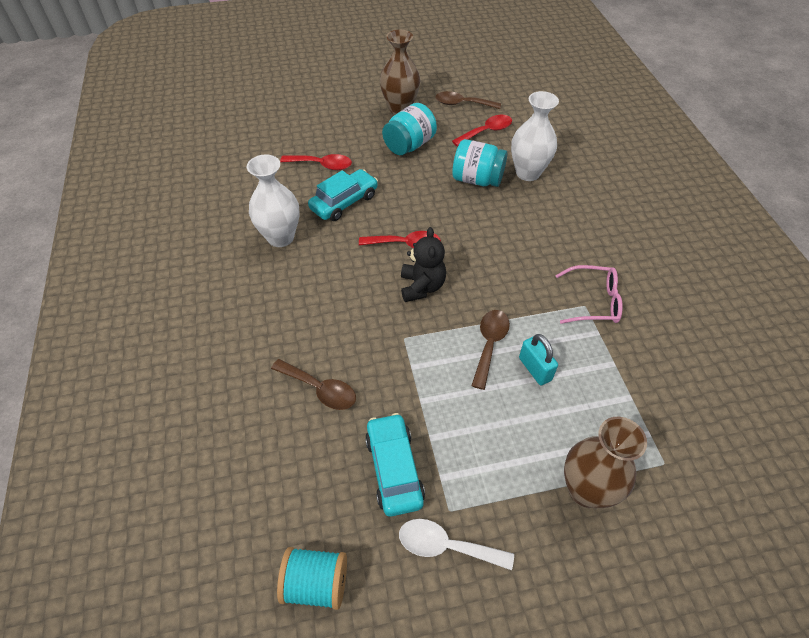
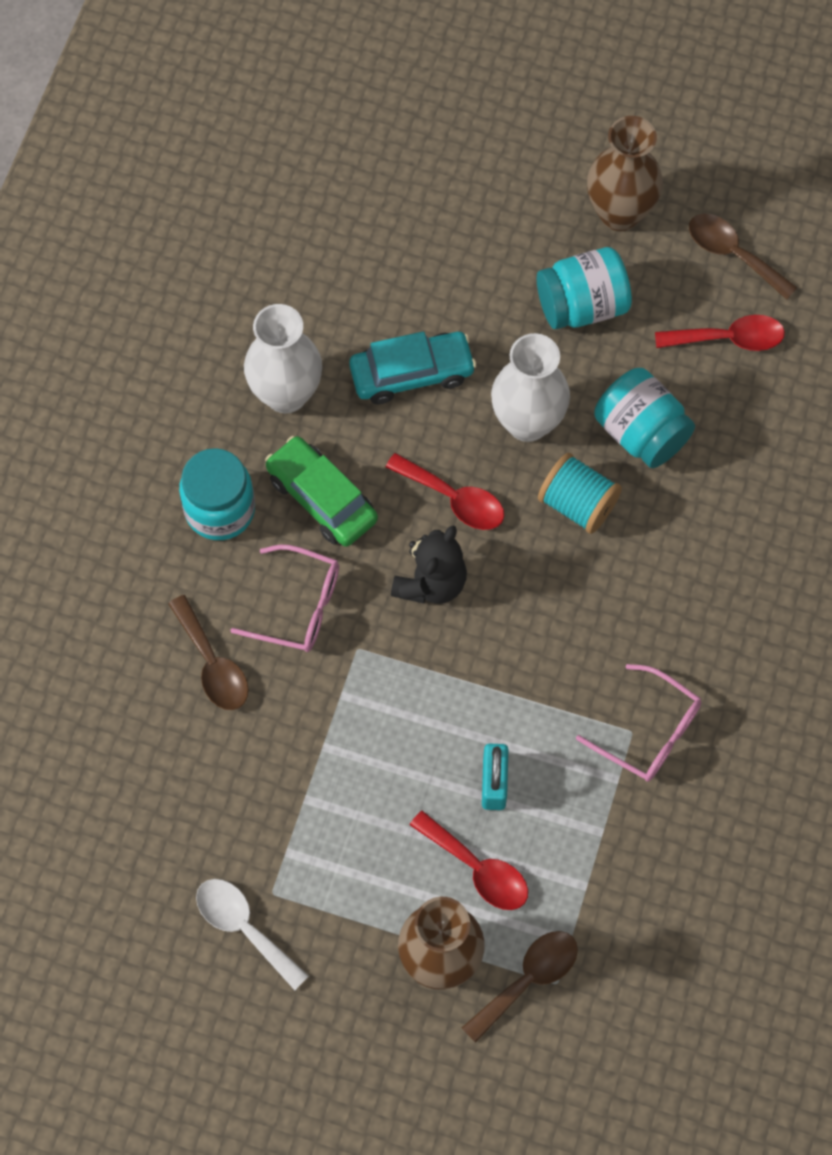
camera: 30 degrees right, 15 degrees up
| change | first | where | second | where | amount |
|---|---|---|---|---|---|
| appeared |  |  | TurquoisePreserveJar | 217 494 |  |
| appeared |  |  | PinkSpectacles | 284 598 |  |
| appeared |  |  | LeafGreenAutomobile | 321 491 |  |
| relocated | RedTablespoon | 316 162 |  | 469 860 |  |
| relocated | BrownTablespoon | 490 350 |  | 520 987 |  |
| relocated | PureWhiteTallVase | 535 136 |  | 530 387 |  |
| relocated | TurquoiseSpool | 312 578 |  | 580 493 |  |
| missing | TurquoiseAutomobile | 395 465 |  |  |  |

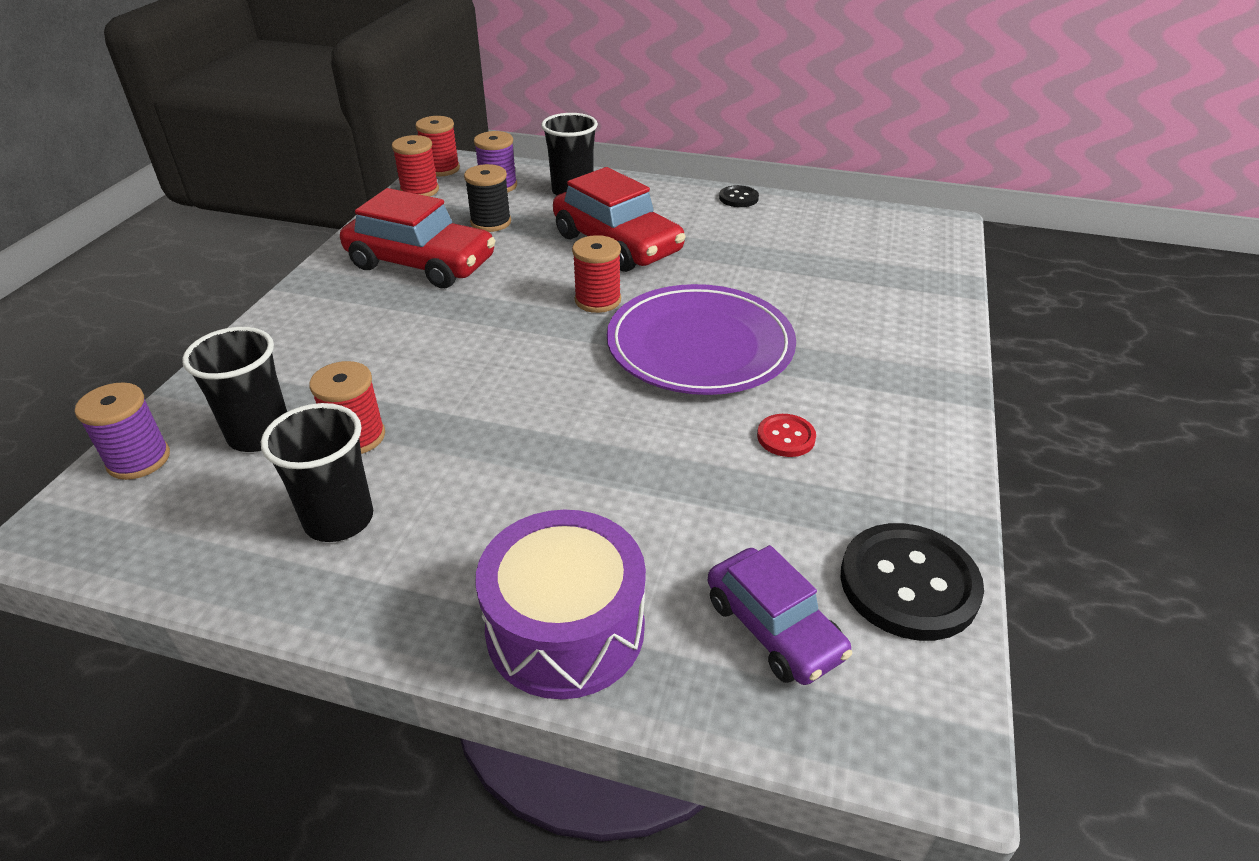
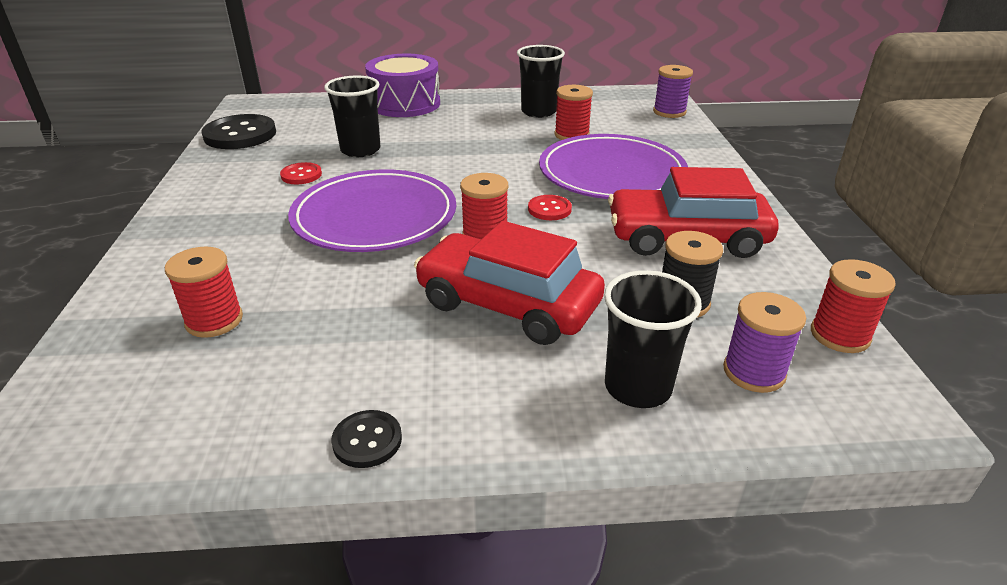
camera: 160 degrees right, 5 degrees down
| change | first | where | second | where | amount |
|---|---|---|---|---|---|
| relocated | RedSpool | 437 146 |  | 204 292 |  |
| relocated | BlackBeaker | 234 389 |  | 352 116 |  |
| appeared |  |  | RedSewingButton | 550 207 |  |
| appeared |  |  | VioletFlatDish | 613 166 |  |
| missing | VioletAutomobile | 780 615 |  |  |  |

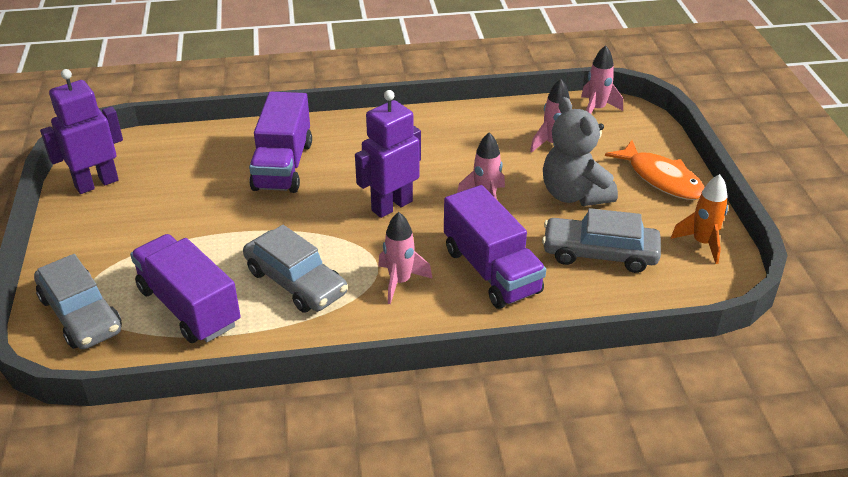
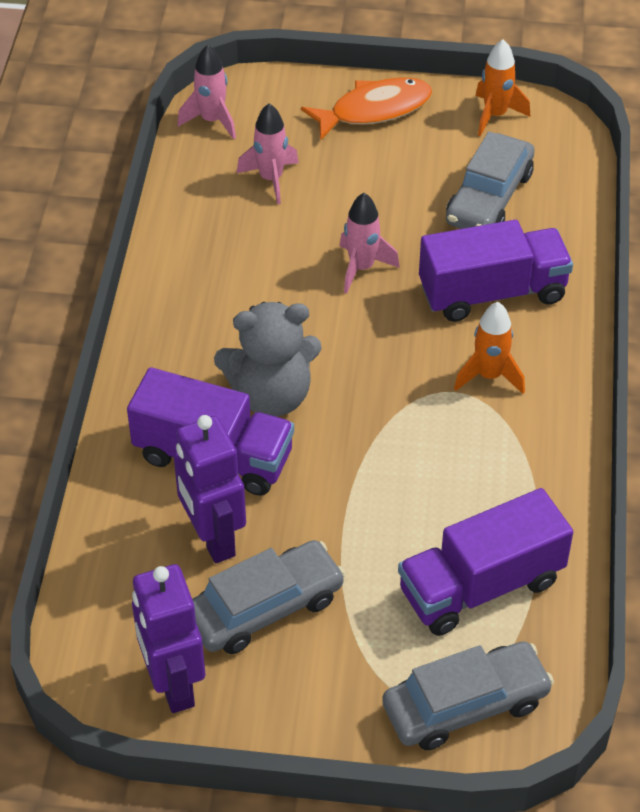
camera: 75 degrees left, 10 degrees up
| change | first | where | second | where | amount |
|---|---|---|---|---|---|
| relocated | VioletRobotFigure | 388 154 |  | 210 489 |  |
| relocated | GrayAutomobile | 295 269 |  | 268 597 |  |
| relocated | GrayStuffedBear | 580 151 |  | 268 359 |  |
| colour | PinkSpaceship | 405 258 | BrightOrangeSpaceship | 489 348 |  |

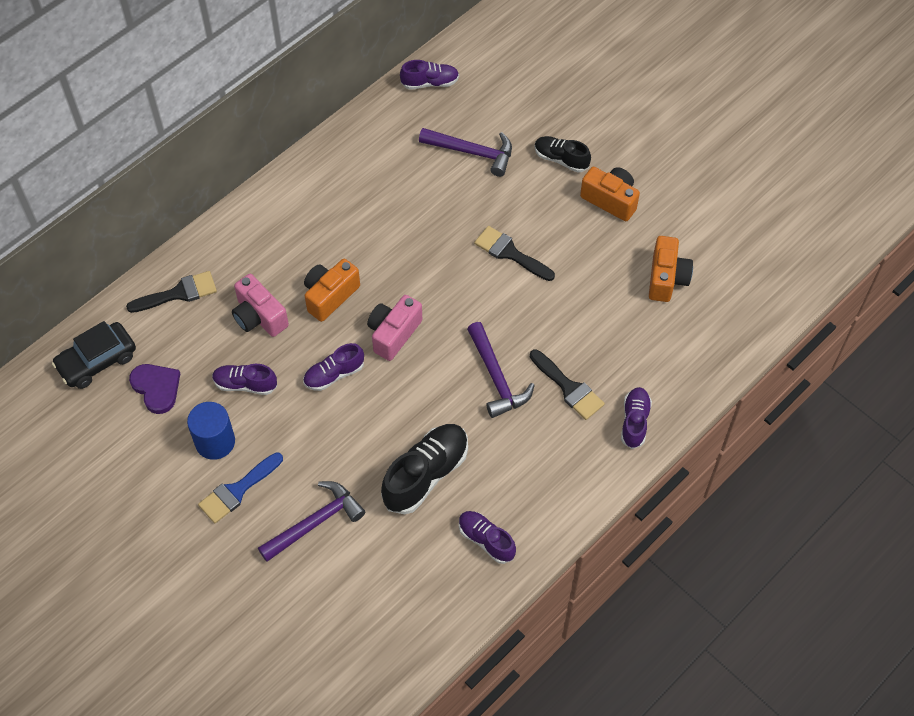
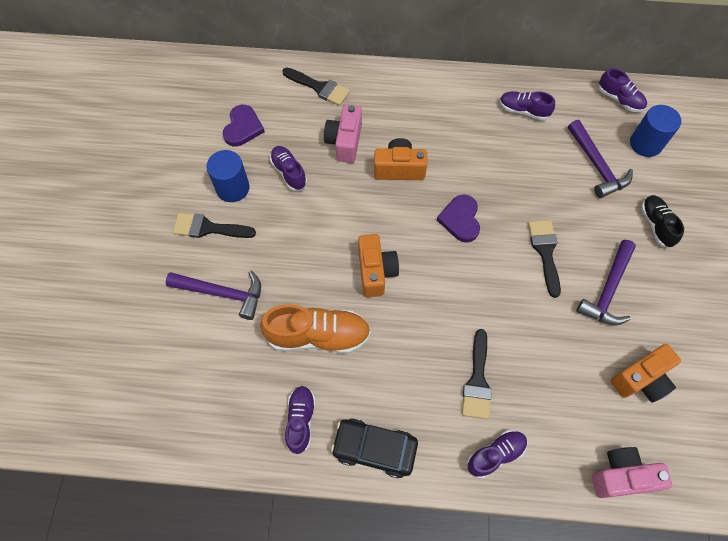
camera: 50 degrees right, 5 degrees up
| change | first | where | second | where | amount |
|---|---|---|---|---|---|
| colour | RoyalBlueBrush | 240 487 | BlackBrush | 214 225 |  |
| colour | BlackLaceUpShoe | 424 469 | BrightOrangeLaceUpShoe | 315 329 |  |
| relocated | BlackAutomobile | 94 355 |  | 374 448 |  |
| relocated | BrightOrangeCamera | 610 194 |  | 378 265 |  |
| appeared |  |  | VioletHeart | 458 218 |  |
| relocated | VioletLaceUpShoe | 333 367 |  | 527 105 |  |
| relocated | VioletHammer | 501 370 |  | 606 283 |  |
| relocated | PinkCamera | 394 328 |  | 632 472 |  |
| appeared |  |  | RoyalBlueCylinder | 655 131 |  |

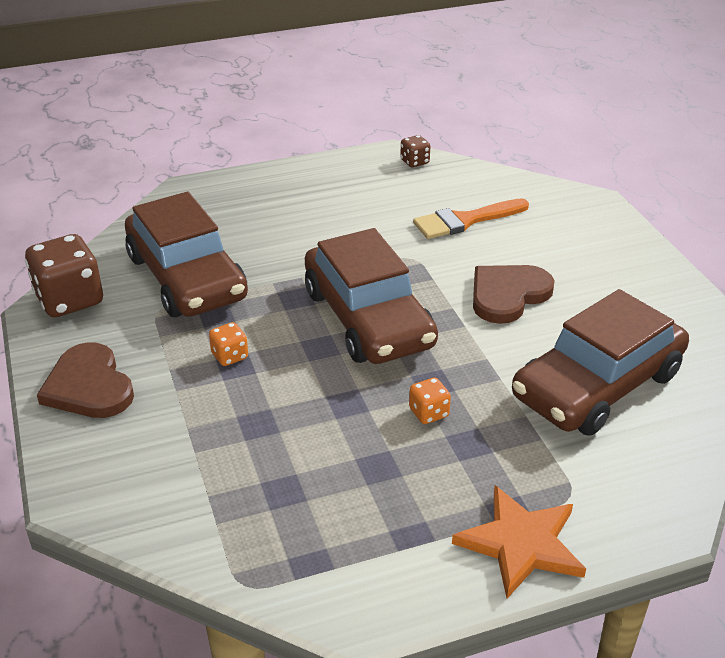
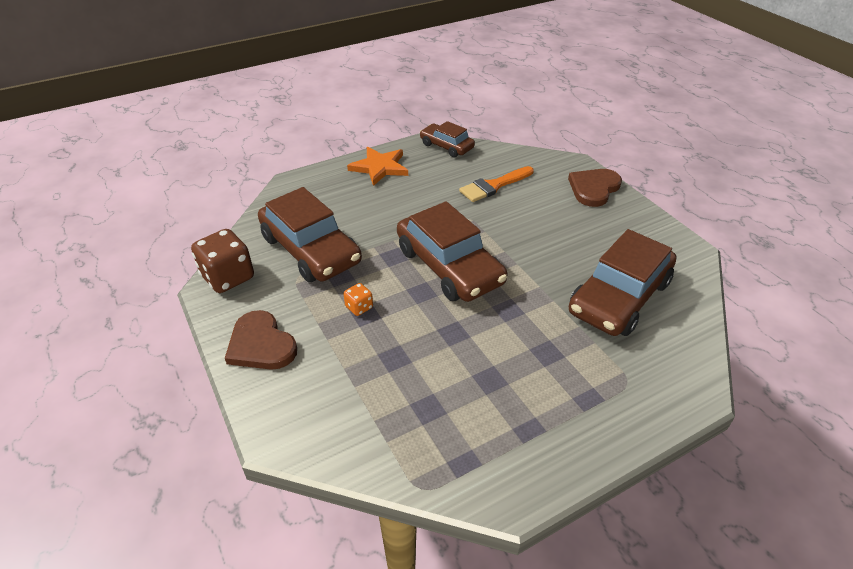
camera: 10 degrees left, 5 degrees up
| change | first | where | second | where | amount |
|---|---|---|---|---|---|
| relocated | BrightOrangeStarShape | 519 542 |  | 377 166 |  |
| exchanged | BrownDice | 415 151 | BrownAutomobile | 447 139 |  |
| relocated | BrownHeart | 514 294 |  | 595 188 |  |
| missing | BrightOrangeDice | 430 400 |  |  |  |

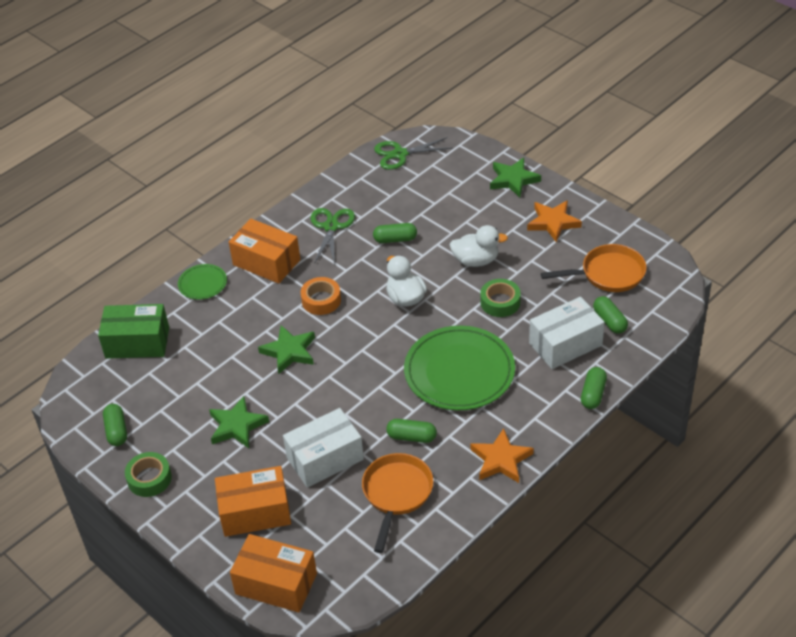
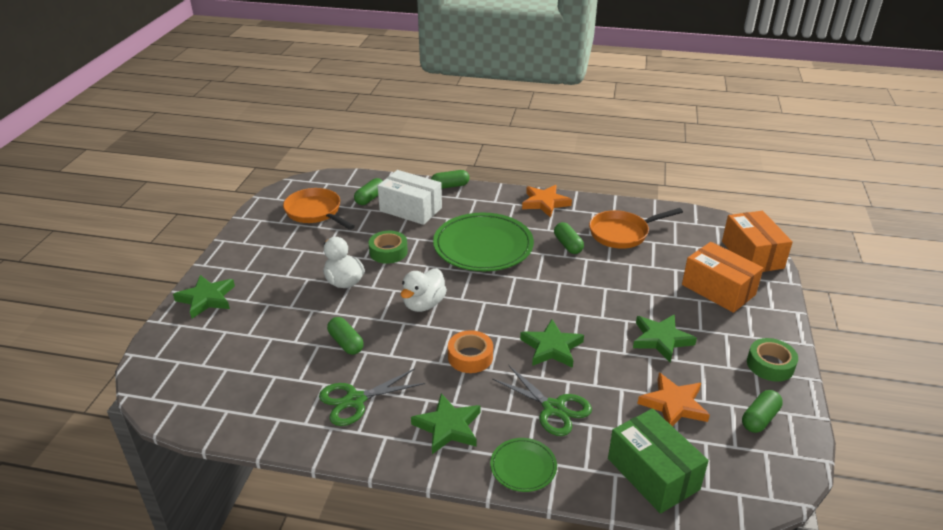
camera: 125 degrees left, 10 degrees down
| change | first | where | second | where | amount |
|---|---|---|---|---|---|
| exchanged | BrightOrangePackage | 265 251 | LeafGreenStarShape | 446 423 |  |
| relocated | LeafGreenScissors | 413 153 |  | 542 401 |  |
| relocated | BrightOrangeStarShape | 554 221 |  | 673 400 |  |
| missing | PureWhitePackage | 323 448 |  |  |  |

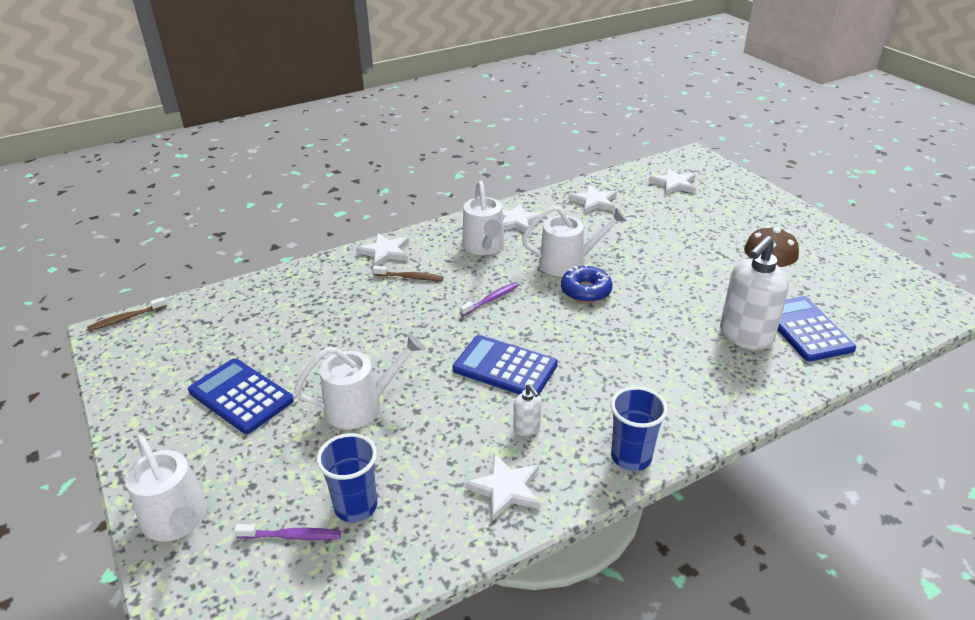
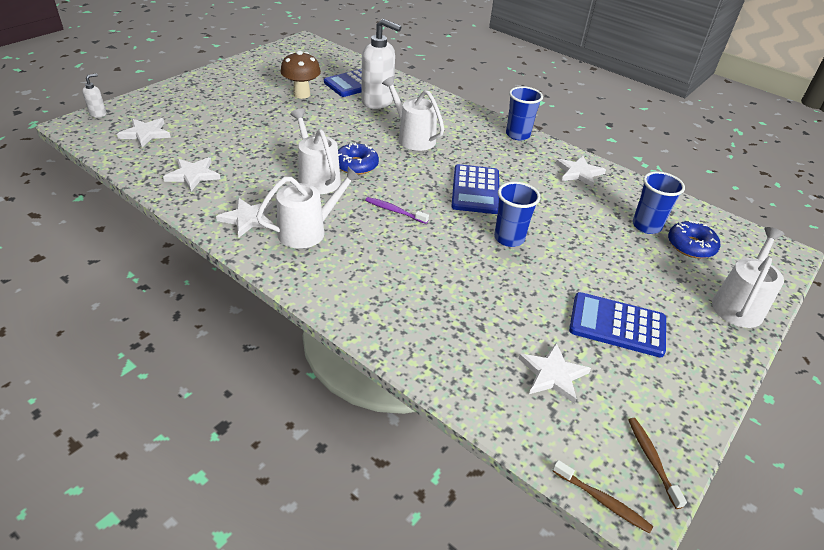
camera: 115 degrees left, 5 degrees up
| change | first | where | second | where | amount |
|---|---|---|---|---|---|
| relocated | PureWhiteSoapPump | 527 410 |  | 94 95 |  |
| relocated | PureWhiteSprinklingCan | 359 381 |  | 413 113 |  |
| appeared |  |  | RoyalBlueBeaker | 517 214 |  |
| relocated | PureWhiteStarShape | 382 249 |  | 555 373 |  |
| spun | RoyalBluePocketCalculator | 241 396 |  | 617 325 | 90 degrees clockwise |
| relocated | BrownDentalBrush | 408 273 |  | 657 463 |  |
| exchanged | VioletDentalBrush | 287 532 | RoyalBlueDonut | 694 239 |  |

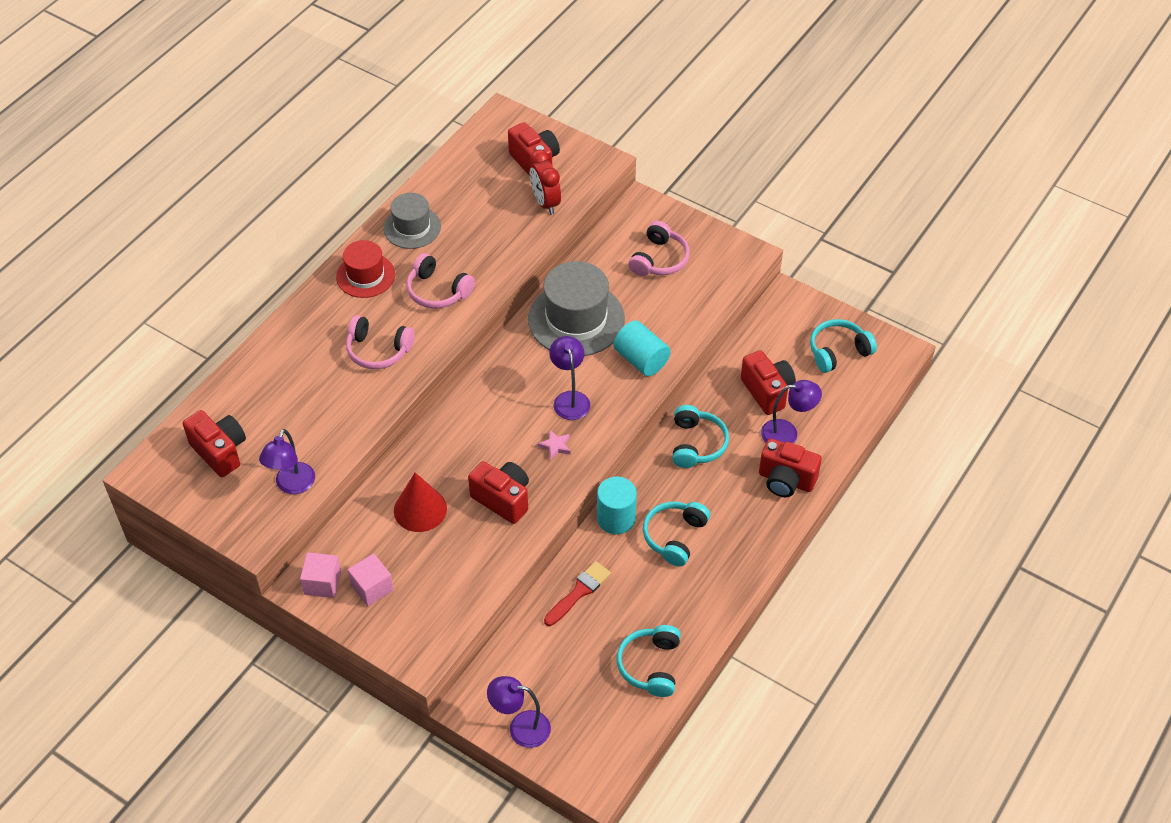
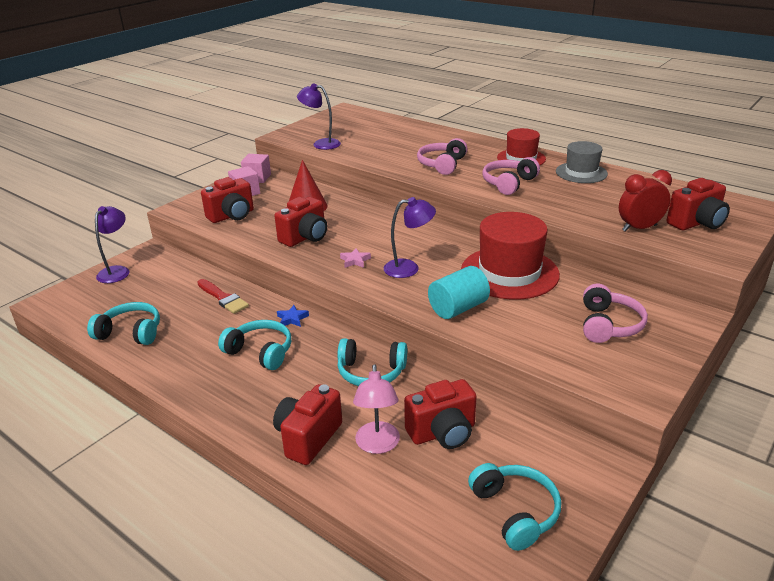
camera: 95 degrees right, 20 degrees down
| change | first | where | second | where | amount |
|---|---|---|---|---|---|
| relocated | RedCamera | 214 443 |  | 227 200 |  |
| exchanged | TurquoiseCylinder | 617 505 | RoyalBlueStarShape | 293 316 |  |
| colour | VioletDeskLamp | 791 411 | PinkDeskLamp | 376 409 |  |
| colour | GrayTopHat | 576 308 | RedTopHat | 510 255 |  |
| spun | PinkOverEarHeadphones | 659 248 |  | 615 313 | 105 degrees counterclockwise |

